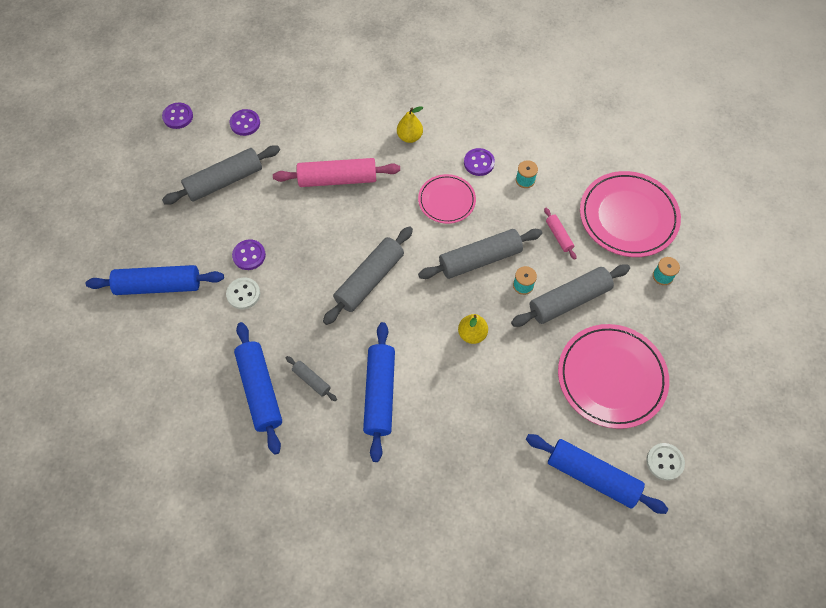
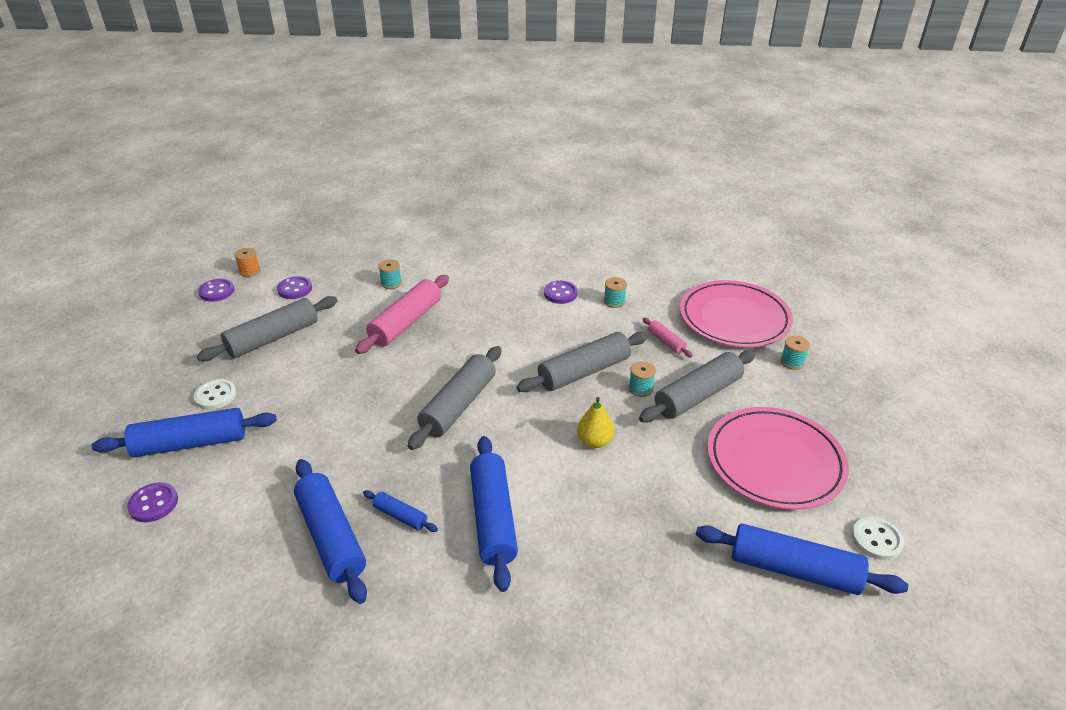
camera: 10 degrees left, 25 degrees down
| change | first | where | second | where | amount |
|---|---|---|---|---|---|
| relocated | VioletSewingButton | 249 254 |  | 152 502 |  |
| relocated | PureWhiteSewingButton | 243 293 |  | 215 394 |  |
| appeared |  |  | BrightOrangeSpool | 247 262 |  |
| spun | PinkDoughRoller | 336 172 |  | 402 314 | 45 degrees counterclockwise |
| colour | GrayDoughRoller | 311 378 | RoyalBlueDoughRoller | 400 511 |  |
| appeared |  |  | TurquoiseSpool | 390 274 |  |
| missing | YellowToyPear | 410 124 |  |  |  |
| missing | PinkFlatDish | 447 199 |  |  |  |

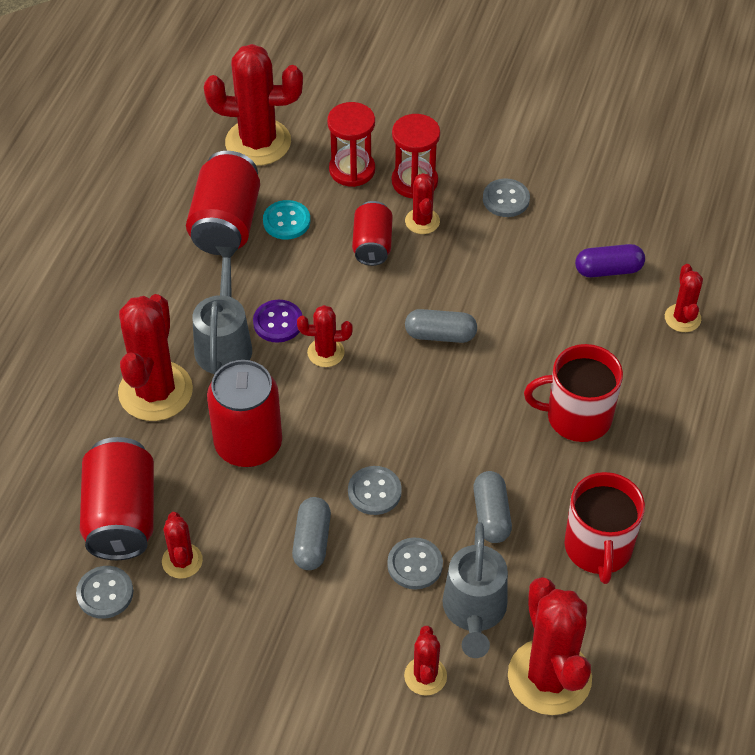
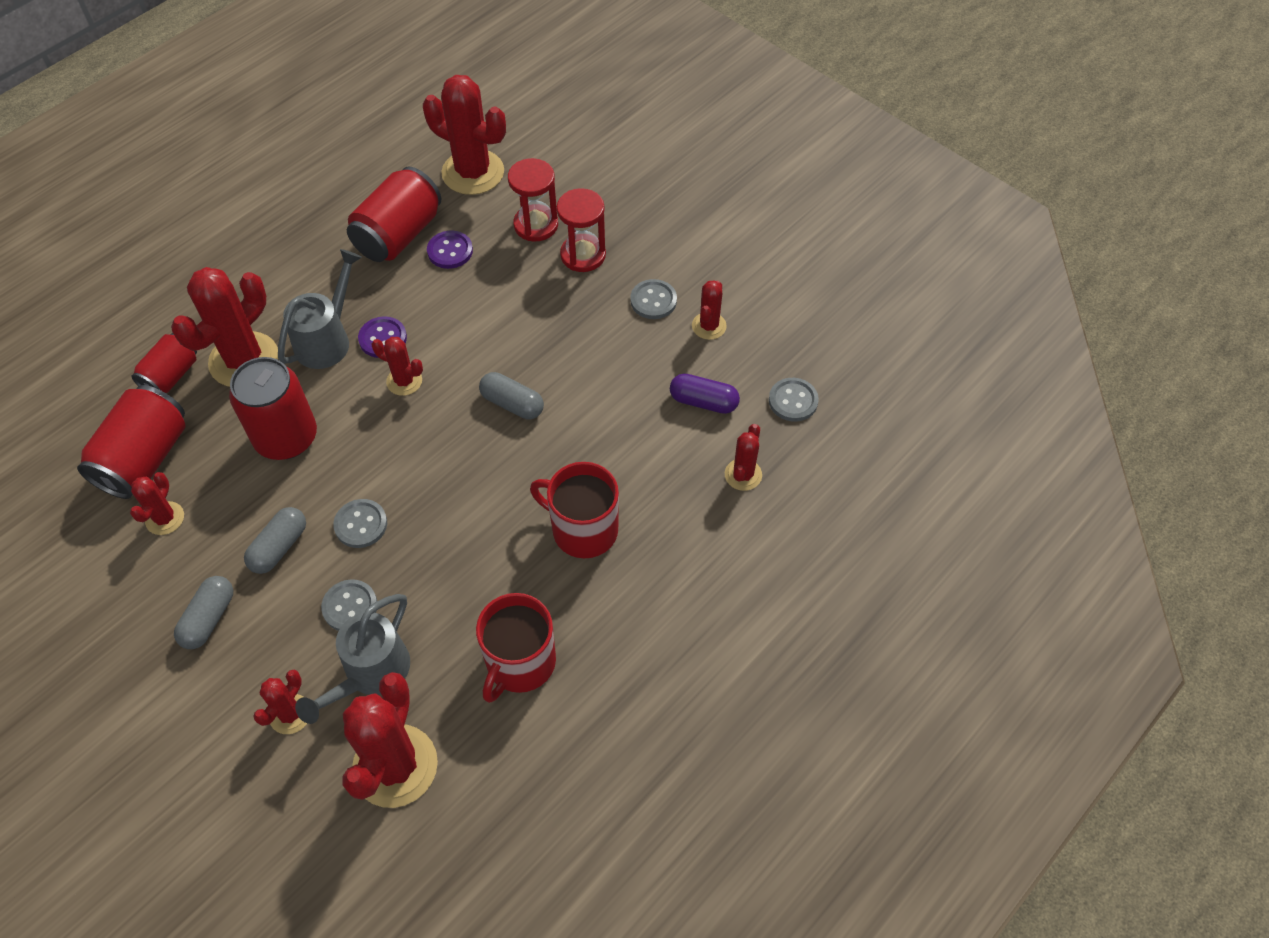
camera: 25 degrees right, 5 degrees up
| change | first | where | second | where | amount |
|---|---|---|---|---|---|
| relocated | RedCan | 372 233 |  | 164 363 |  |
| relocated | GrayPillShape | 492 507 |  | 203 612 |  |
| colour | TurquoiseSewingButton | 286 219 | VioletSewingButton | 450 250 |  |
| relocated | RedPricklyPlant | 422 203 |  | 709 310 |  |
| relocated | GraySewingButton | 104 592 |  | 794 400 |  |

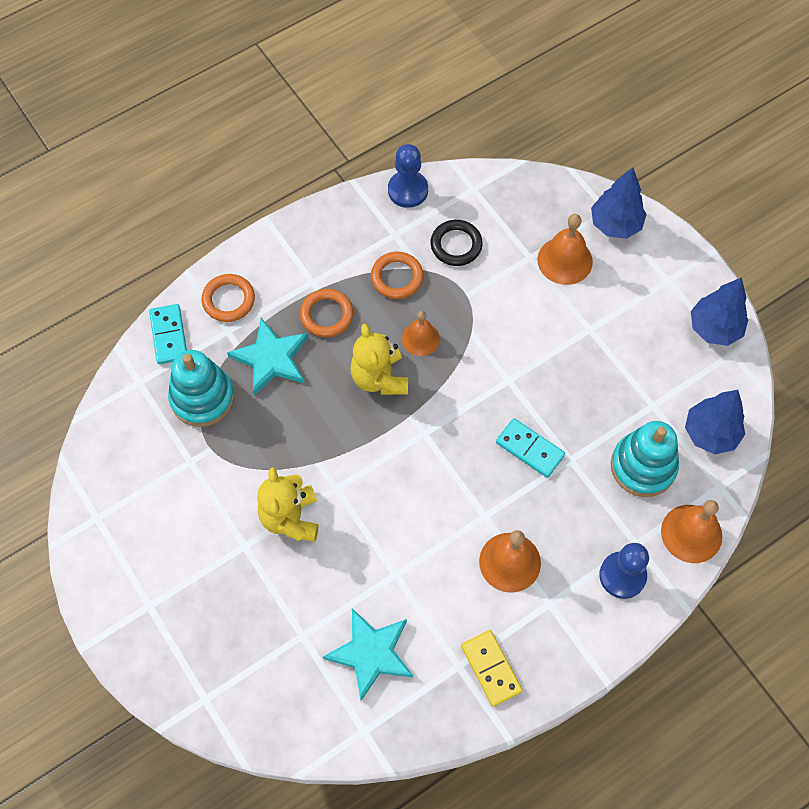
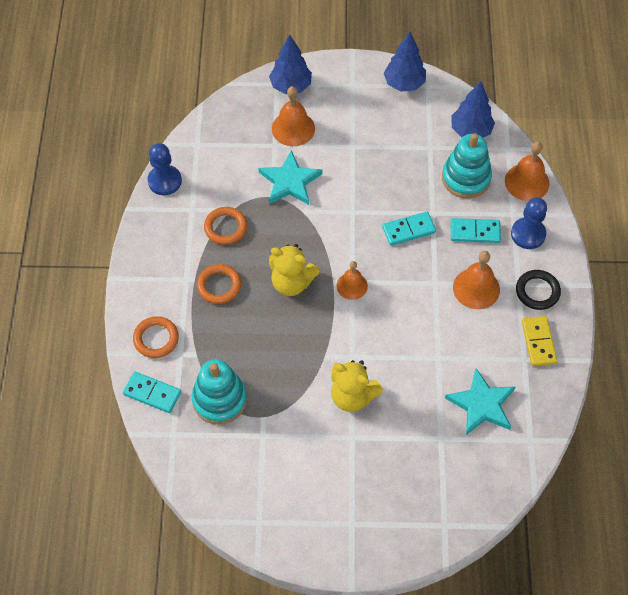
camera: 55 degrees left, 5 degrees down
| change | first | where | second | where | amount |
|---|---|---|---|---|---|
| relocated | TurquoiseStarShape | 267 356 |  | 290 177 |  |
| relocated | BrightOrangeSchoolBell | 421 333 |  | 352 280 |  |
| appeared |  |  | TurquoiseDominoTile | 476 230 |  |
| relocated | BlackHoop | 457 243 |  | 538 290 |  |
| spun | YellowDominoTile | 492 668 |  | 539 341 | 75 degrees clockwise |

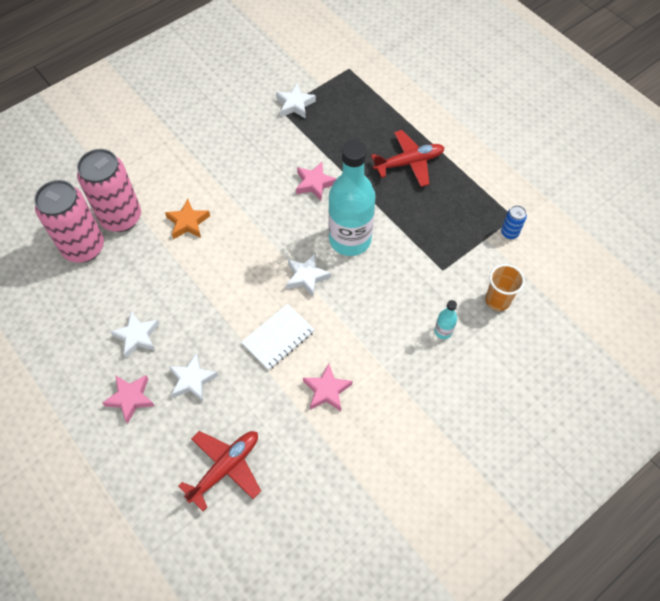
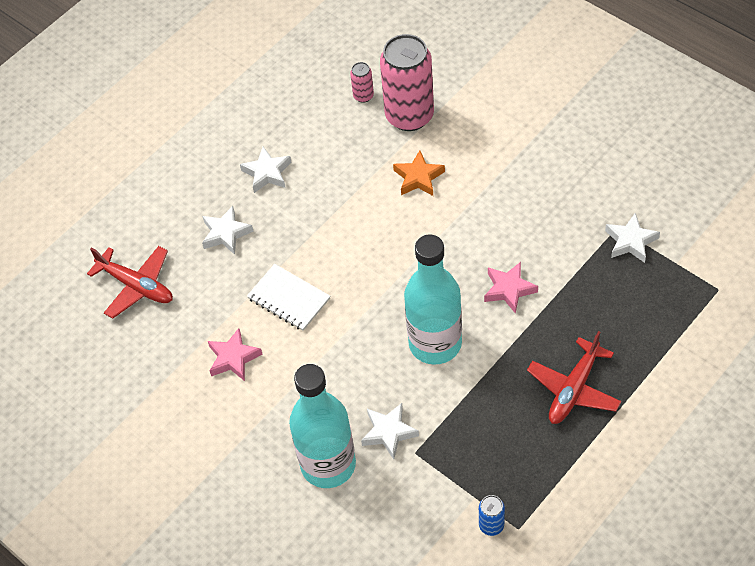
camera: 85 degrees right, 5 degrees down
| change | first | where | second | where | amount |
|---|---|---|---|---|---|
| size | TurquoiseDrinkBottle | 446 319 |  | 322 426 | x2.50 |
| size | PinkCan | 69 221 |  | 362 82 | x0.43 |
| relocated | PureWhiteStarShape | 308 275 |  | 390 431 |  |
| spun | RedAeroplane | 407 158 |  | 574 377 | 60 degrees clockwise |
| missing | PinkStarShape | 128 399 |  |  |  |
| missing | BrightOrangeBeaker | 505 287 |  |  |  |

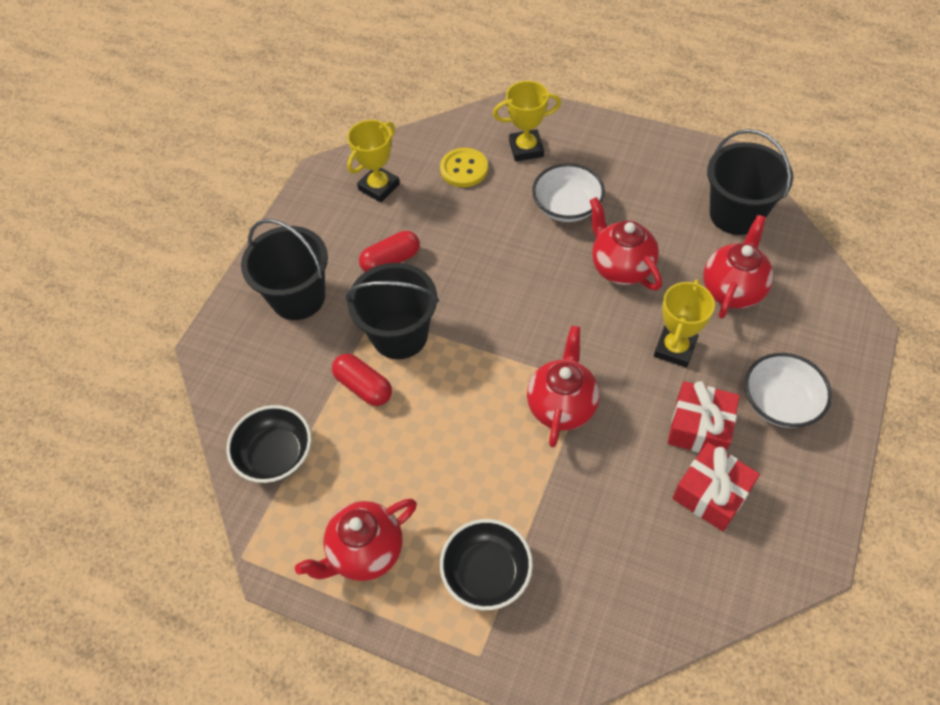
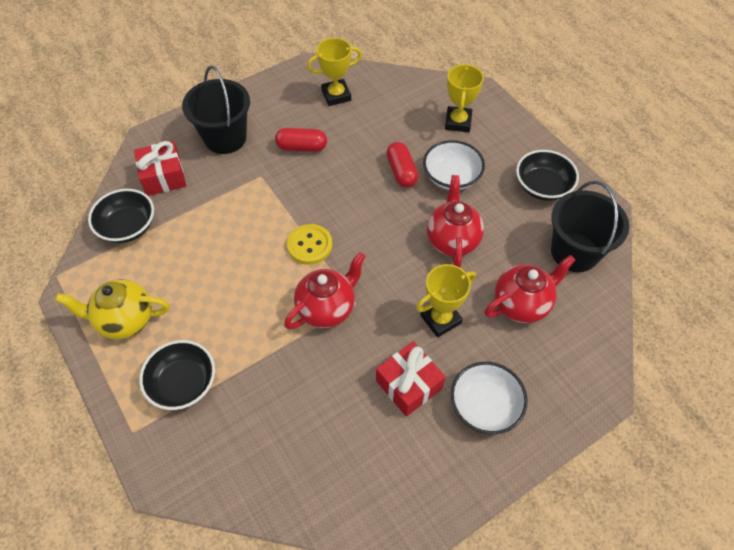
camera: 30 degrees right, 0 degrees up
| change | first | where | second | where | amount |
|---|---|---|---|---|---|
| colour | RedChinaTeapot | 356 540 | YellowChinaTeapot | 112 309 |  |
| relocated | RedPresent | 716 486 |  | 160 168 |  |
| relocated | YellowSewingButton | 464 167 |  | 309 244 |  |
| relocated | RedPillShape | 362 379 |  | 402 165 |  |
| spun | YellowTrophy | 527 121 |  | 464 97 | 75 degrees clockwise |
| appeared |  |  | BlackServingBowl | 547 175 |  |
| missing | BlackPail | 392 311 |  |  |  |

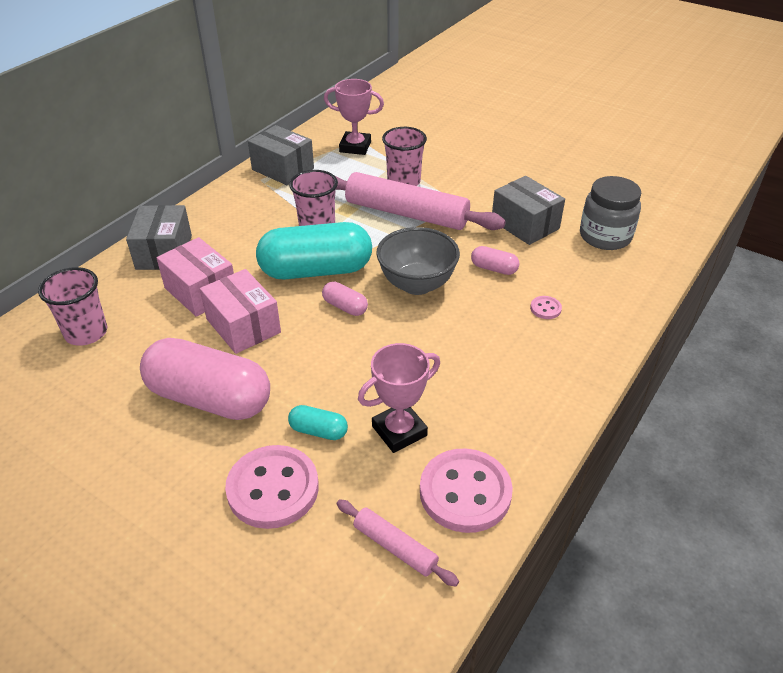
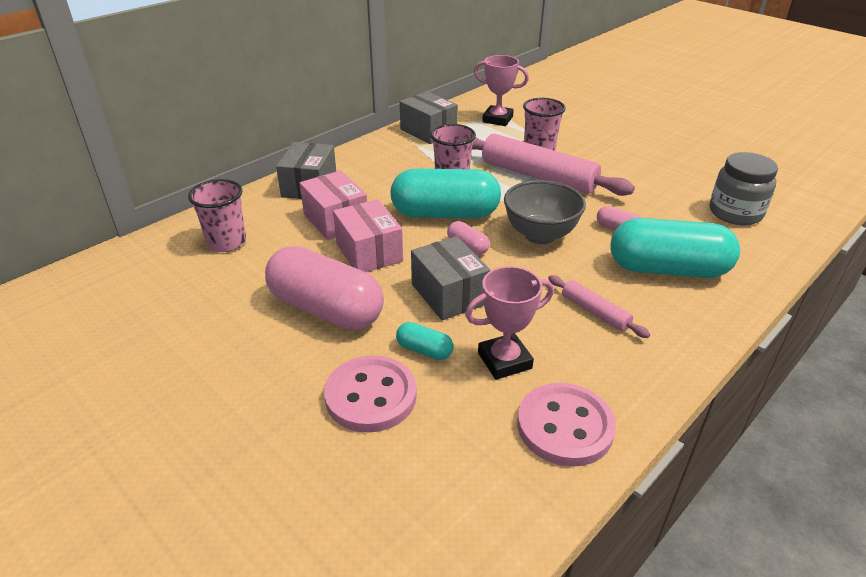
camera: 10 degrees right, 5 degrees down
| change | first | where | second | where | amount |
|---|---|---|---|---|---|
| relocated | GrayPackage | 528 210 |  | 451 278 |  |
| relocated | PinkDoughRoller | 398 542 |  | 599 306 |  |
| exchanged | PinkSewingButton | 546 307 | TurquoisePillShape | 675 248 |  |

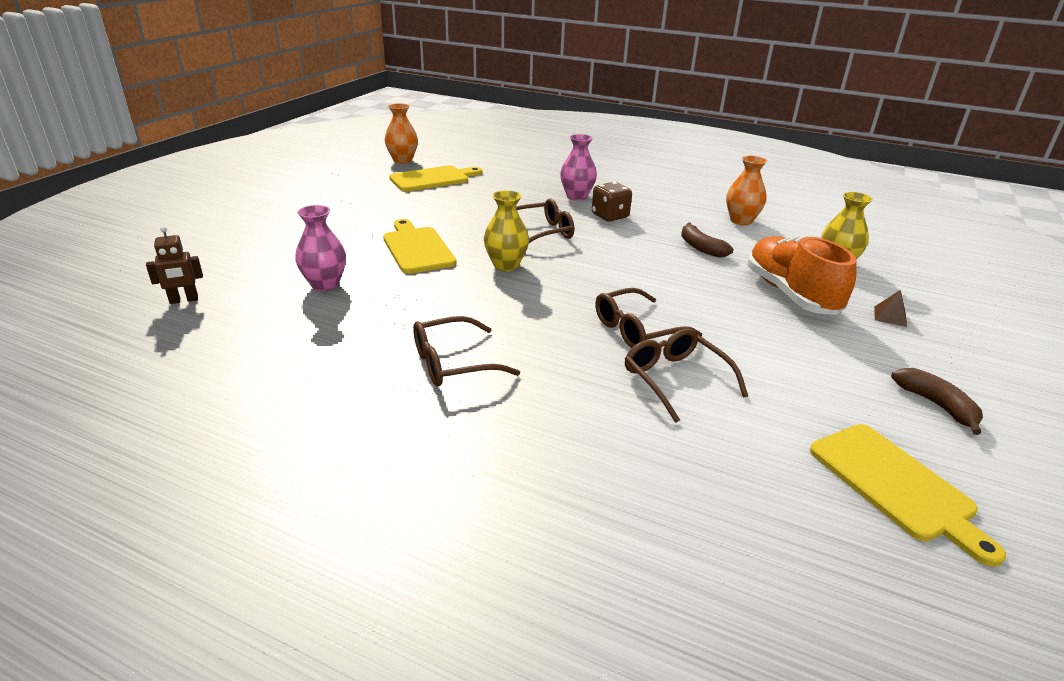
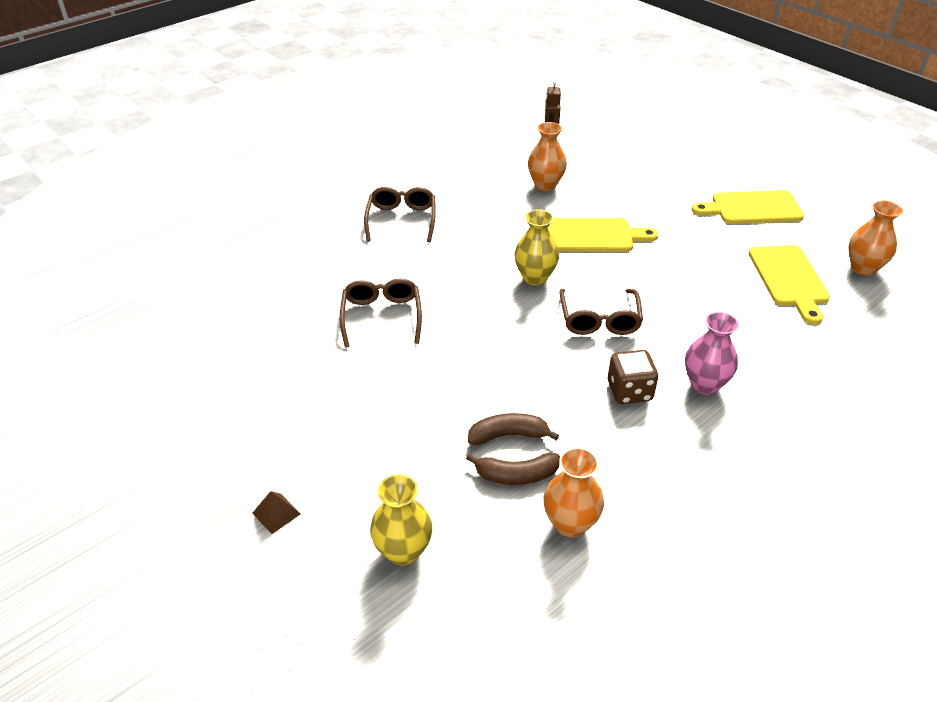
camera: 115 degrees right, 10 degrees up
| change | first | where | second | where | amount |
|---|---|---|---|---|---|
| relocated | BrownToyBanana | 937 401 |  | 513 469 |  |
| colour | PinkTallVase | 320 248 | BrightOrangeTallVase | 547 156 |  |
| relocated | YellowChoppingBoard | 908 495 |  | 748 207 |  |
| missing | BrownSpectacles | 686 375 |  |  |  |
| missing | BrightOrangeLaceUpShoe | 801 275 |  |  |  |

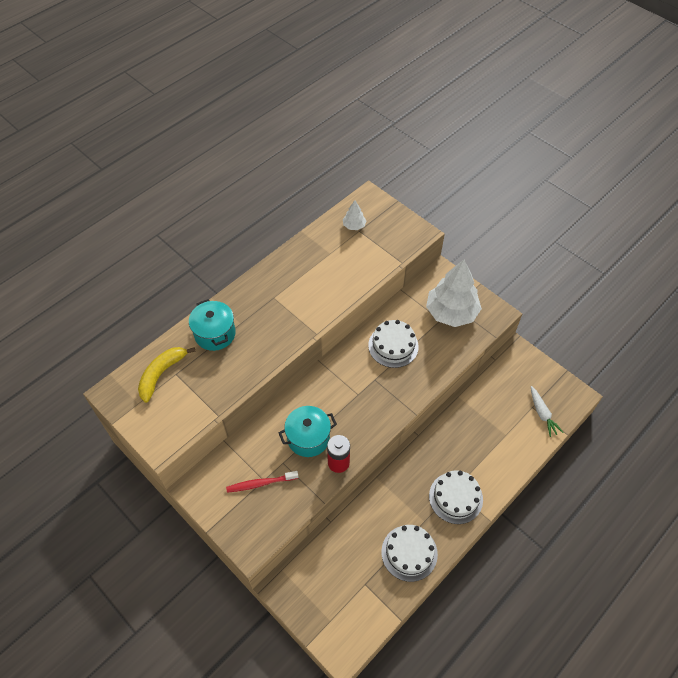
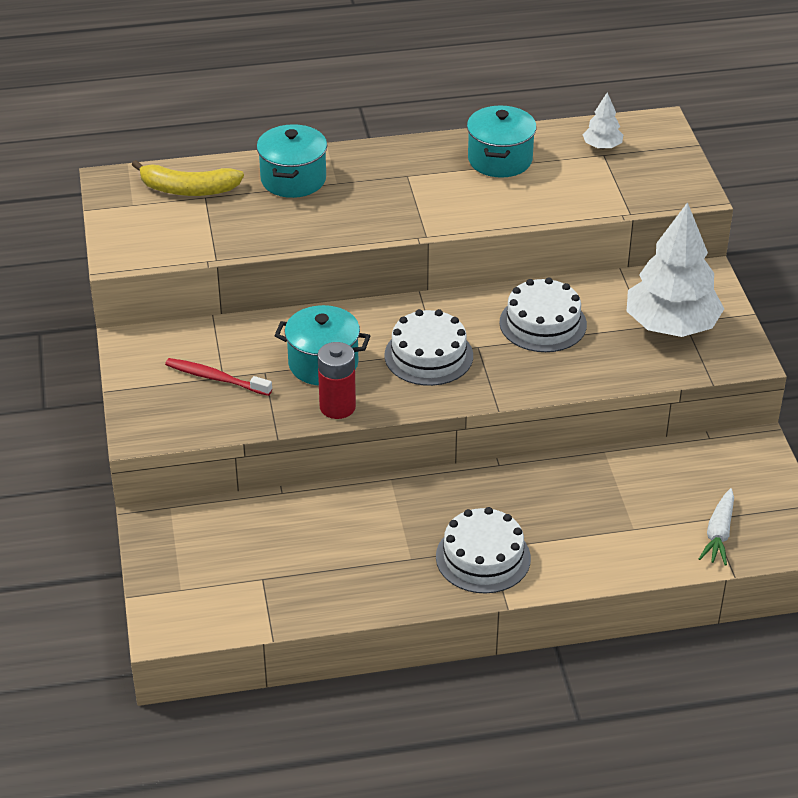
camera: 35 degrees right, 15 degrees down
| change | first | where | second | where | amount |
|---|---|---|---|---|---|
| spun | YellowToyBanana | 167 375 |  | 188 178 | 150 degrees counterclockwise |
| relocated | PureWhiteLayerCake | 409 553 |  | 428 347 |  |
| appeared |  |  | TurquoiseCookingPot | 502 141 |  |

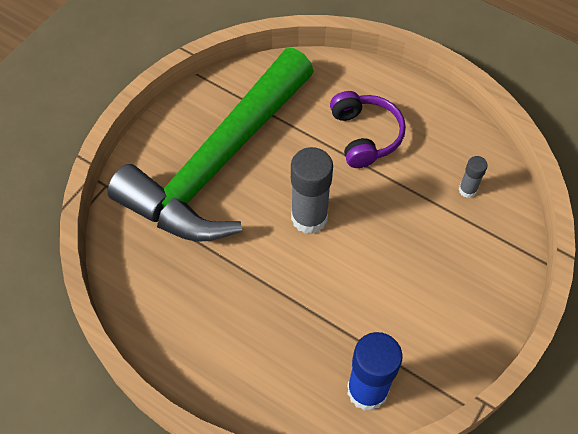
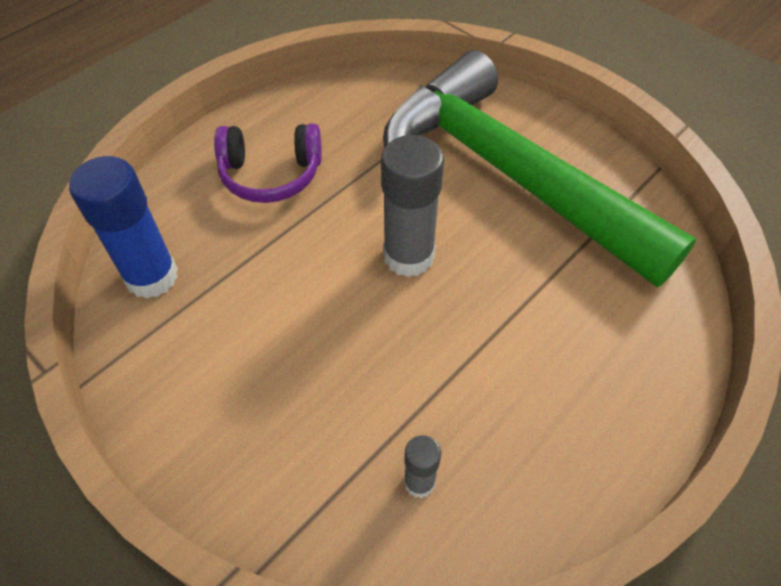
camera: 100 degrees right, 5 degrees down
| change | first | where | second | where | amount |
|---|---|---|---|---|---|
| relocated | VioletOverEarHeadphones | 368 129 |  | 268 163 |  |

